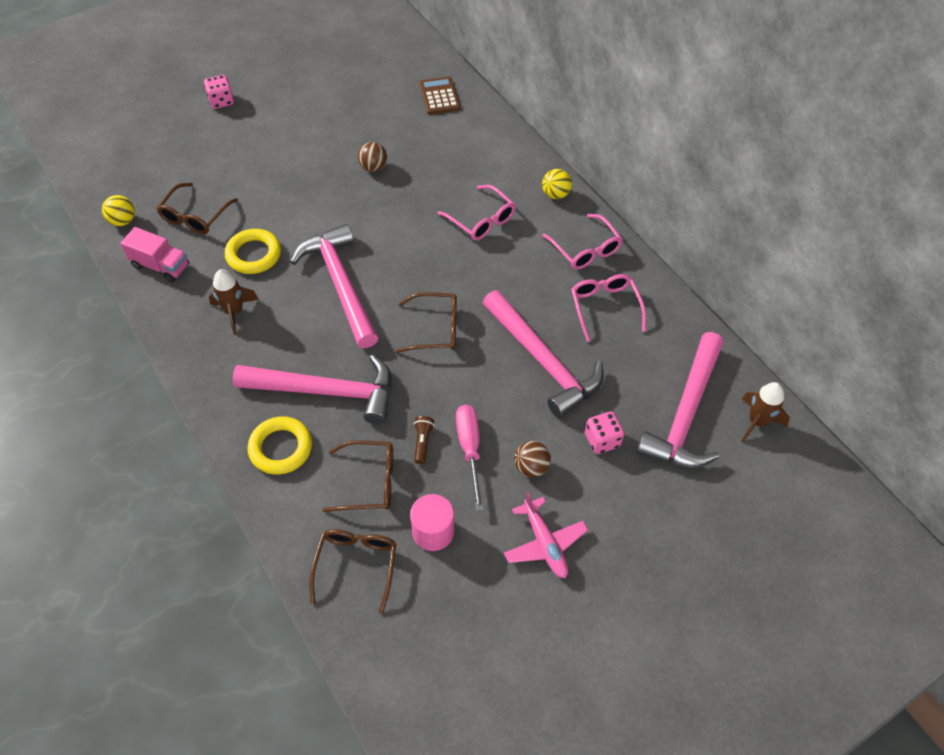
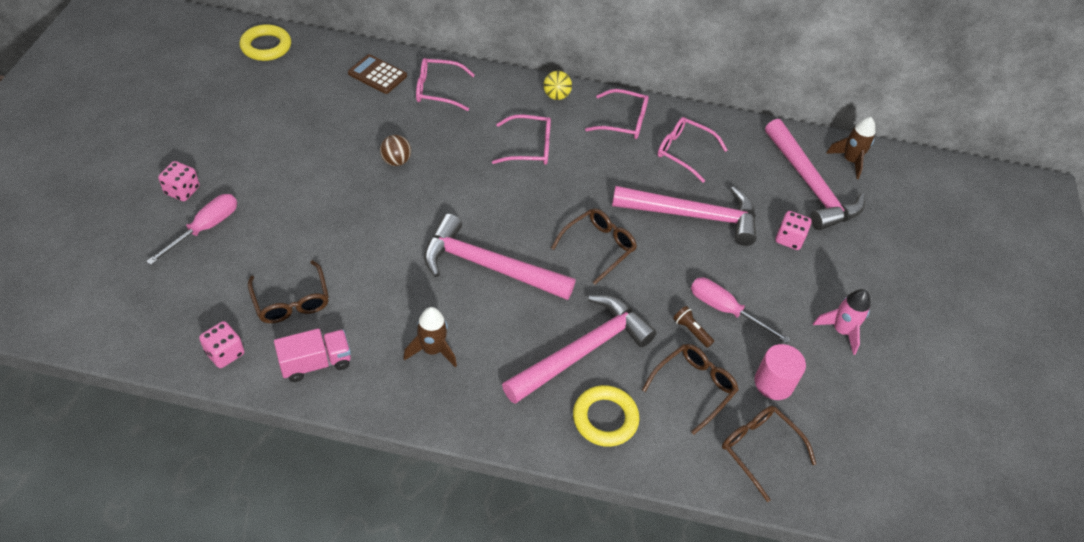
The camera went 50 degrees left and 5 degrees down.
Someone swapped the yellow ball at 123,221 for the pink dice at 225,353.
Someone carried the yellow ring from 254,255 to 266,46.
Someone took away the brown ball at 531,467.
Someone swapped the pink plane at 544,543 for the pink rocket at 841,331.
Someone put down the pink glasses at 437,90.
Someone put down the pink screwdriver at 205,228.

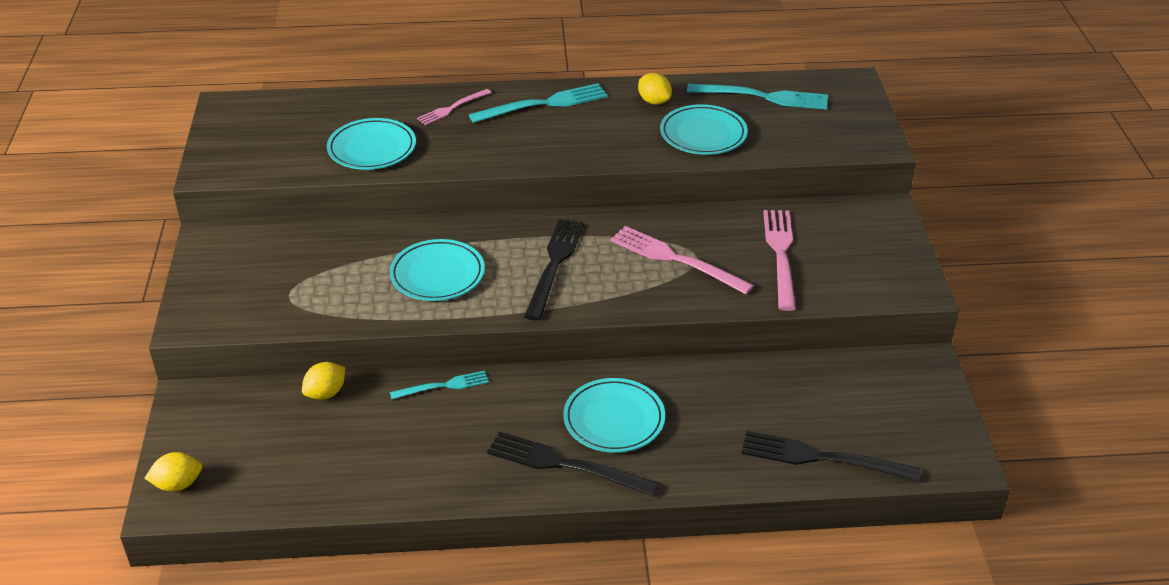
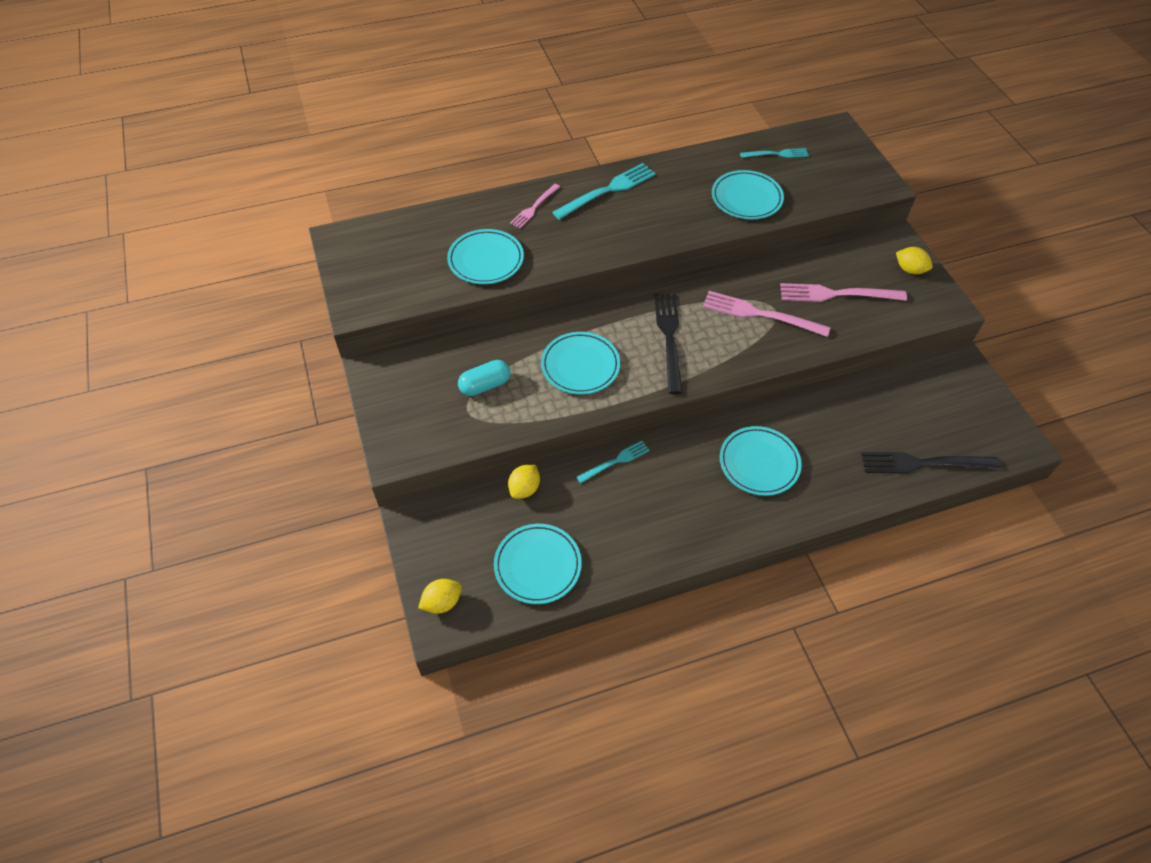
The camera went 15 degrees left and 15 degrees up.
Someone carried the yellow lemon from 654,101 to 910,270.
Someone scaled the turquoise fork at 763,97 by 0.59.
Someone rotated the pink fork at 780,254 by 75 degrees counterclockwise.
Someone took away the black fork at 565,464.
Someone put down the turquoise capsule at 485,385.
Someone put down the turquoise plate at 537,565.

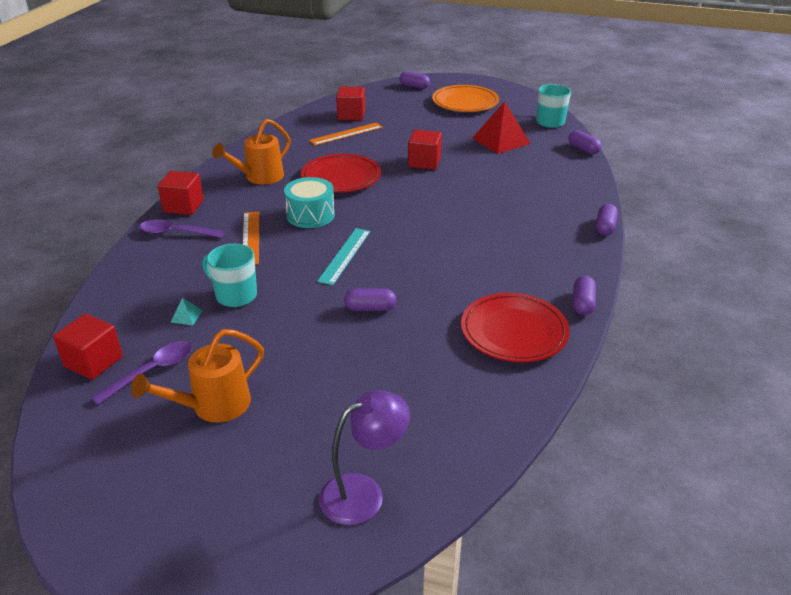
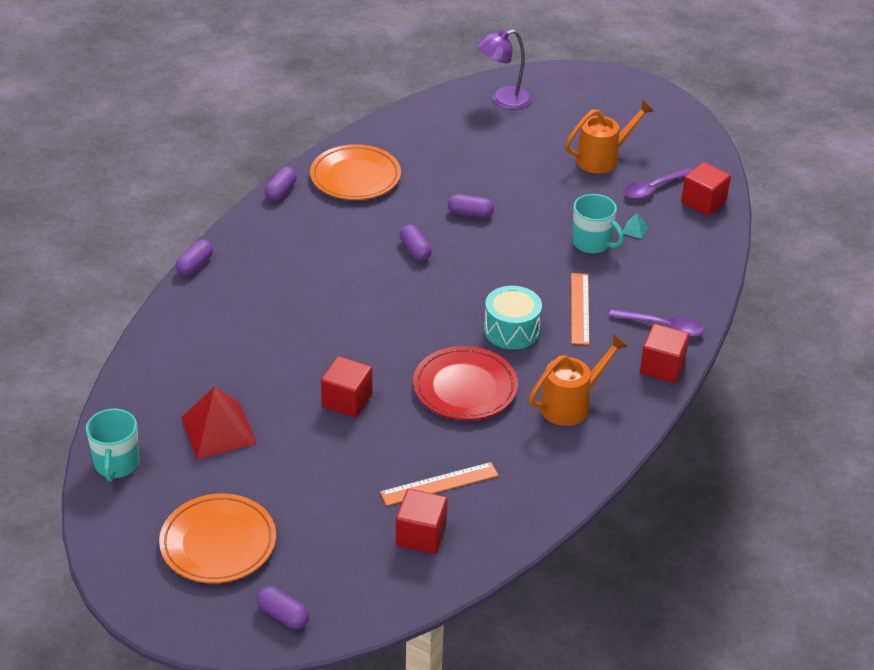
The camera went 170 degrees left and 5 degrees up.
Someone carried the purple capsule from 583,149 to 415,250.
Someone took away the turquoise ruler at 345,255.
Someone repainted the red plate at 514,332, which became the orange plate at 355,177.

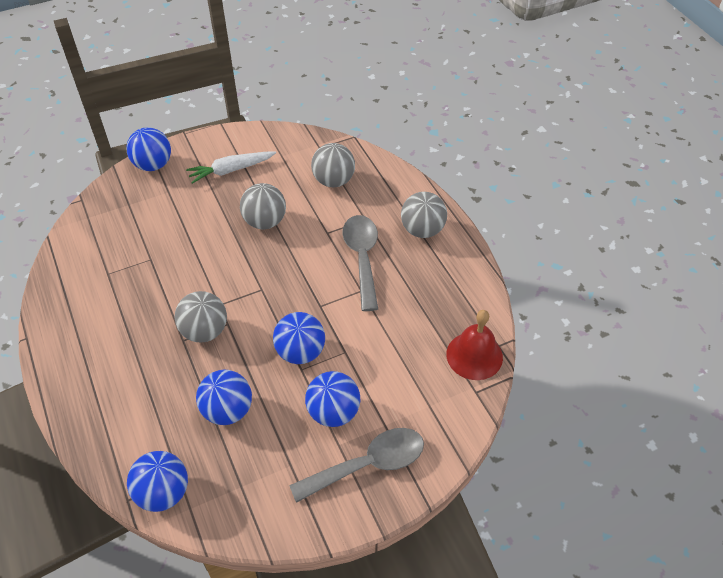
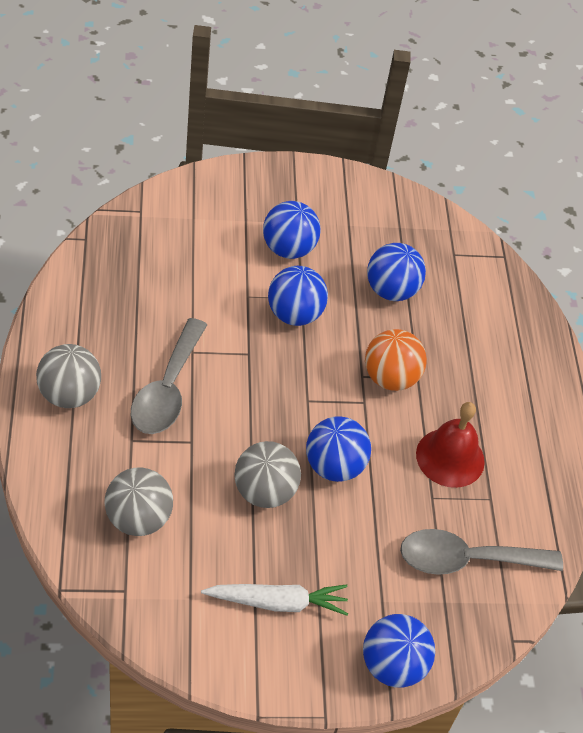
The camera went 165 degrees left and 0 degrees up.
Someone repainted the grey ball at 204,331, which became the orange ball at 390,378.
Someone carried the red bell from 474,355 to 450,457.
Someone carried the grey spoon from 368,465 to 467,559.
Someone carried the blue ball from 163,492 to 334,466.

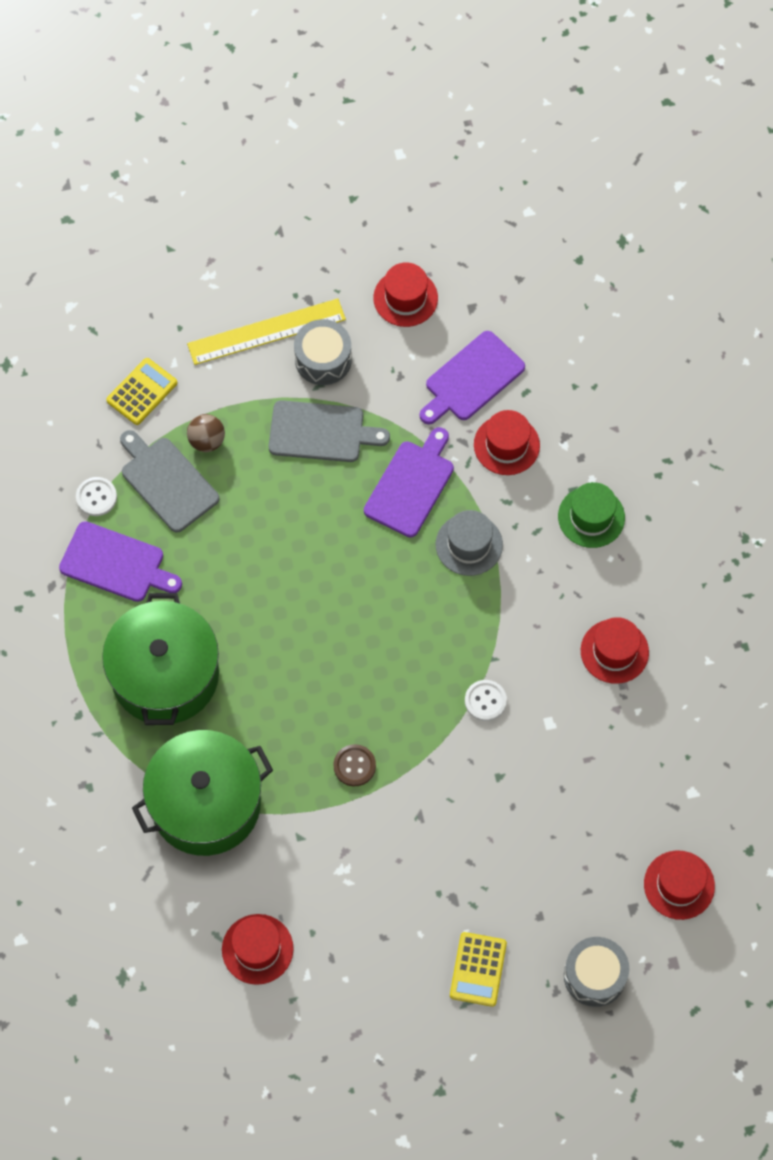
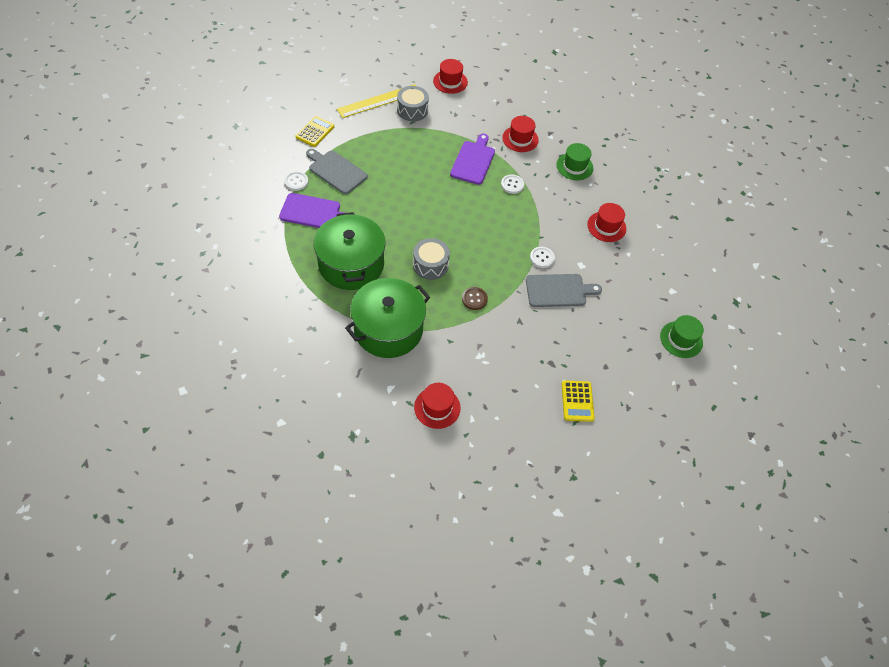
The camera went 15 degrees left and 10 degrees down.
Someone took away the purple cutting board at 471,379.
Someone carried the grey cutting board from 321,432 to 558,290.
Someone took away the brown ball at 207,441.
Someone swapped the grey hat at 469,544 for the white button at 512,185.
Someone repainted the red hat at 679,885, which became the green hat at 681,339.
Someone carried the grey drum from 594,975 to 430,265.

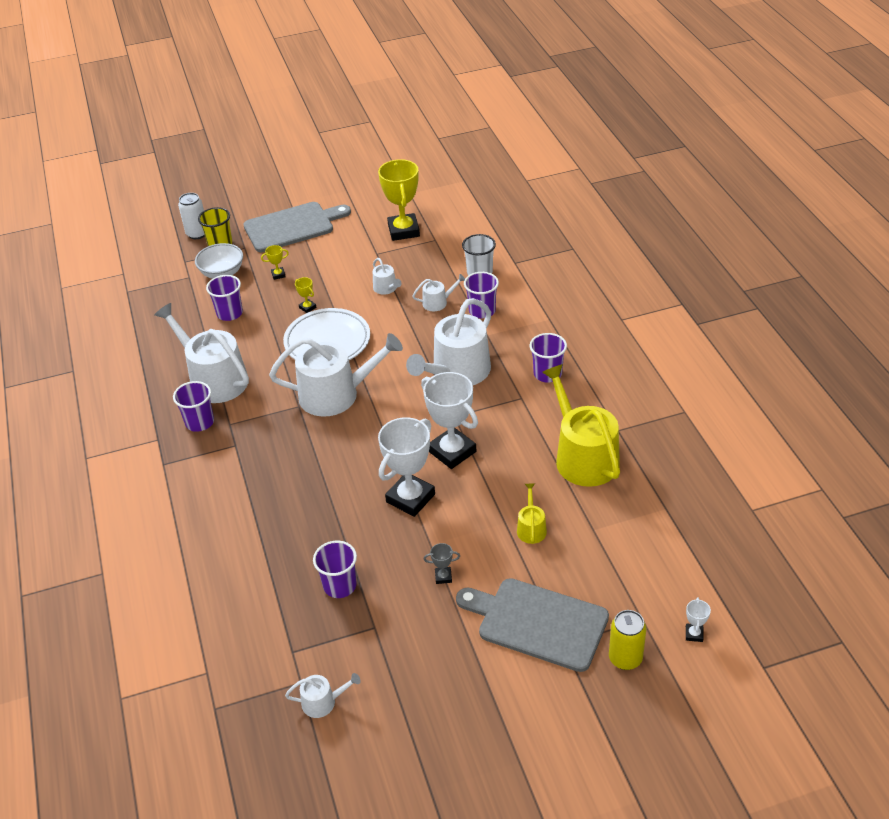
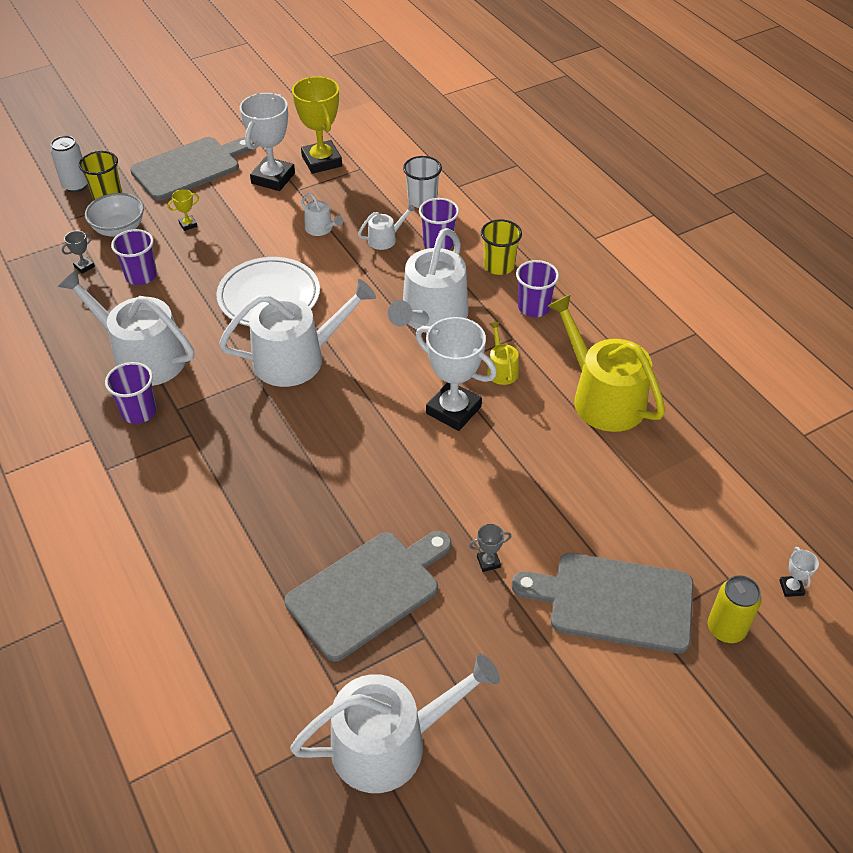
The camera went 15 degrees left and 5 degrees up.
Someone took away the yellow trophy at 307,307.
Someone carried the white trophy from 410,498 to 273,178.
Someone carried the yellow watering can from 531,528 to 501,369.
Someone swapped the purple cup at 340,586 for the grey cutting board at 368,591.
Someone scaled the white watering can at 323,702 by 2.22.
Someone put down the yellow cup at 499,266.
Someone put down the grey trophy at 84,266.

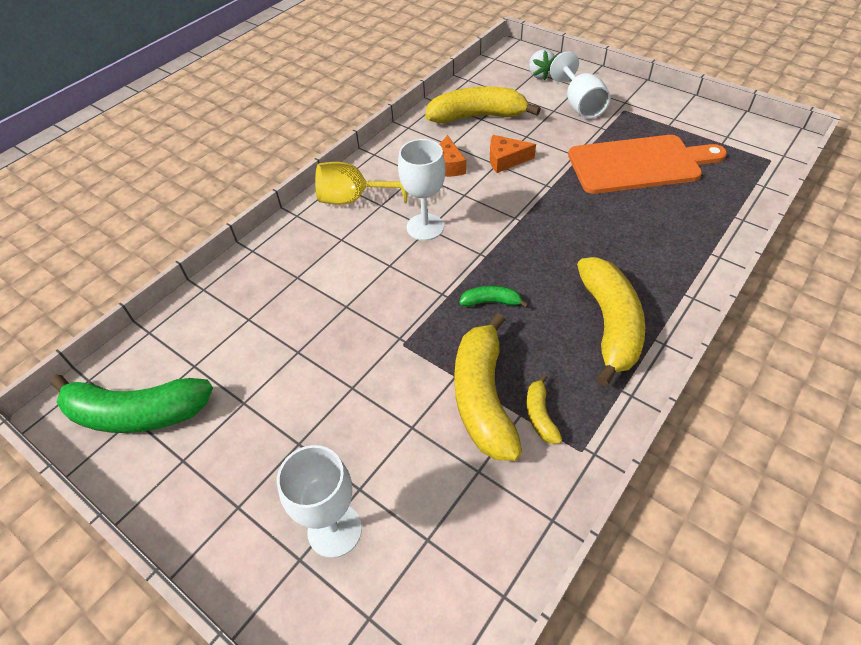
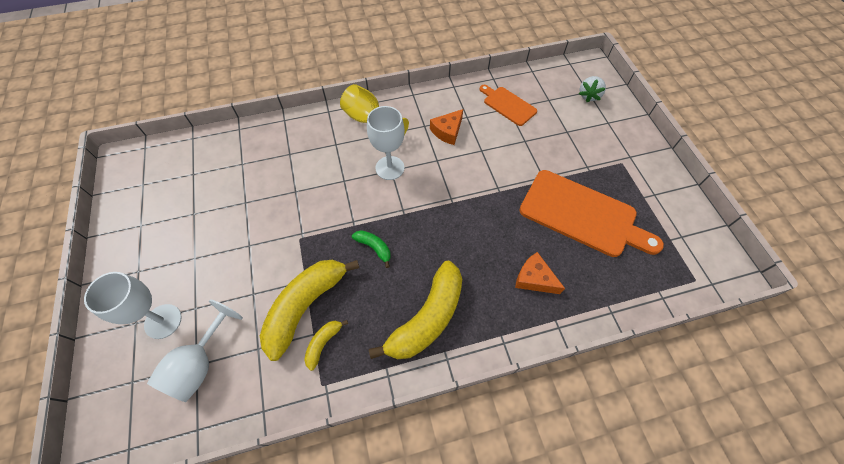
The camera went 35 degrees right and 10 degrees up.
Someone carried the white goblet from 579,105 to 200,364.
Someone swapped the yellow banana at 477,116 for the orange cutting board at 508,105.
Someone carried the orange cheese from 505,160 to 534,278.
Someone took away the green banana at 136,413.

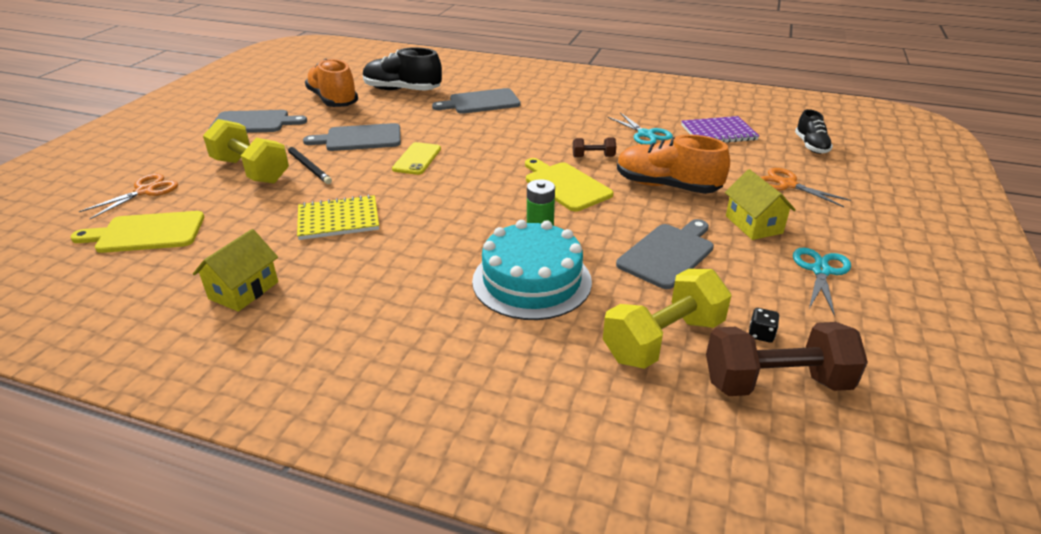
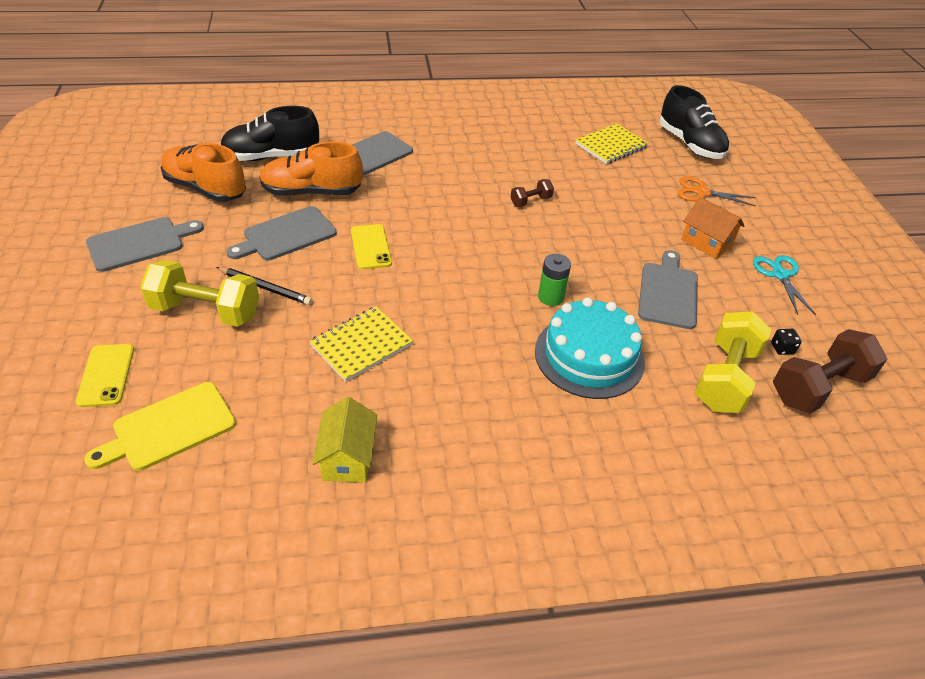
The camera went 30 degrees left and 10 degrees up.
Someone scaled the black shoe at 811,146 by 1.72.
Someone took away the turquoise scissors at 645,134.
Someone repainted the purple notebook at 718,132, which became the yellow notebook at 611,145.
Someone carried the orange shoe from 666,186 to 312,192.
Someone took away the yellow cutting board at 565,185.
Someone repainted the yellow house at 753,224, which became the orange house at 706,242.
Someone swapped the orange scissors at 145,191 for the yellow phone at 106,375.

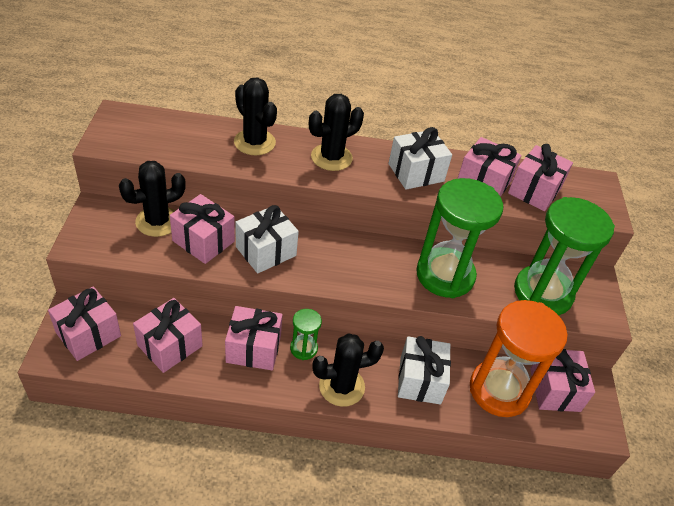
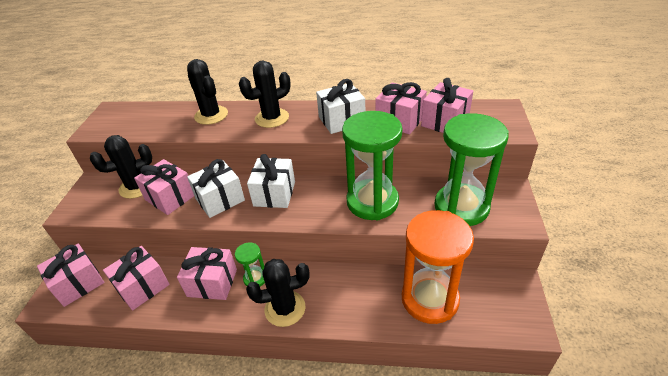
The camera went 10 degrees right and 5 degrees down.
Someone carried the white gift from 420,380 to 274,194.
Someone took away the pink gift at 554,390.

